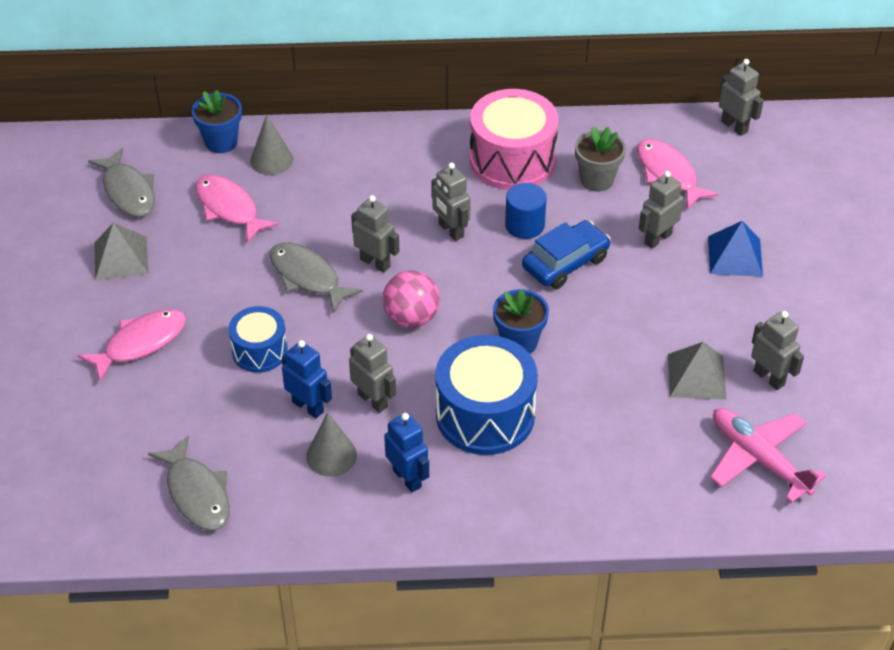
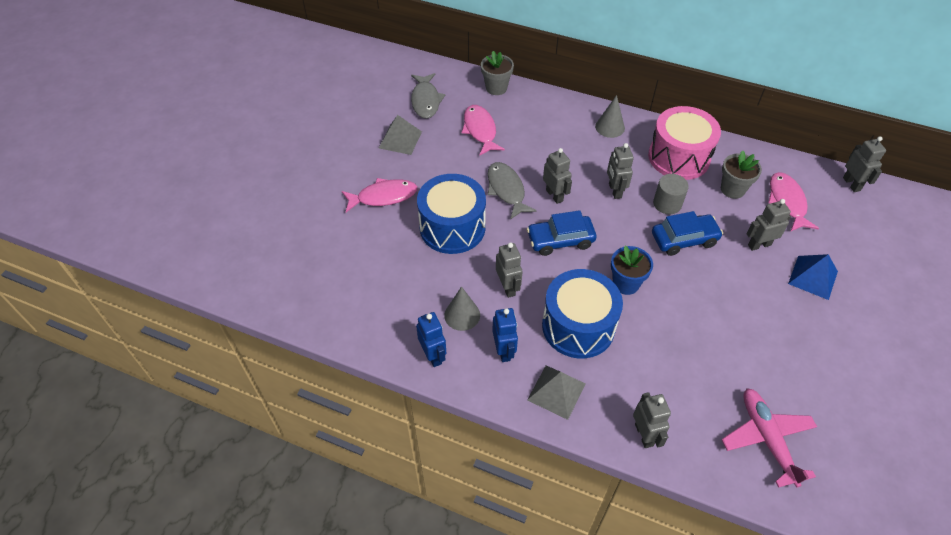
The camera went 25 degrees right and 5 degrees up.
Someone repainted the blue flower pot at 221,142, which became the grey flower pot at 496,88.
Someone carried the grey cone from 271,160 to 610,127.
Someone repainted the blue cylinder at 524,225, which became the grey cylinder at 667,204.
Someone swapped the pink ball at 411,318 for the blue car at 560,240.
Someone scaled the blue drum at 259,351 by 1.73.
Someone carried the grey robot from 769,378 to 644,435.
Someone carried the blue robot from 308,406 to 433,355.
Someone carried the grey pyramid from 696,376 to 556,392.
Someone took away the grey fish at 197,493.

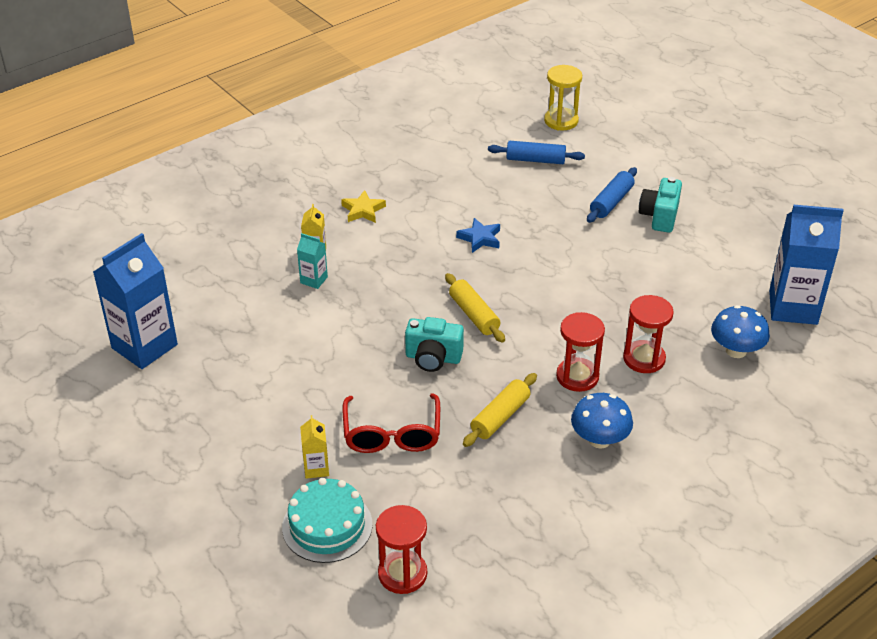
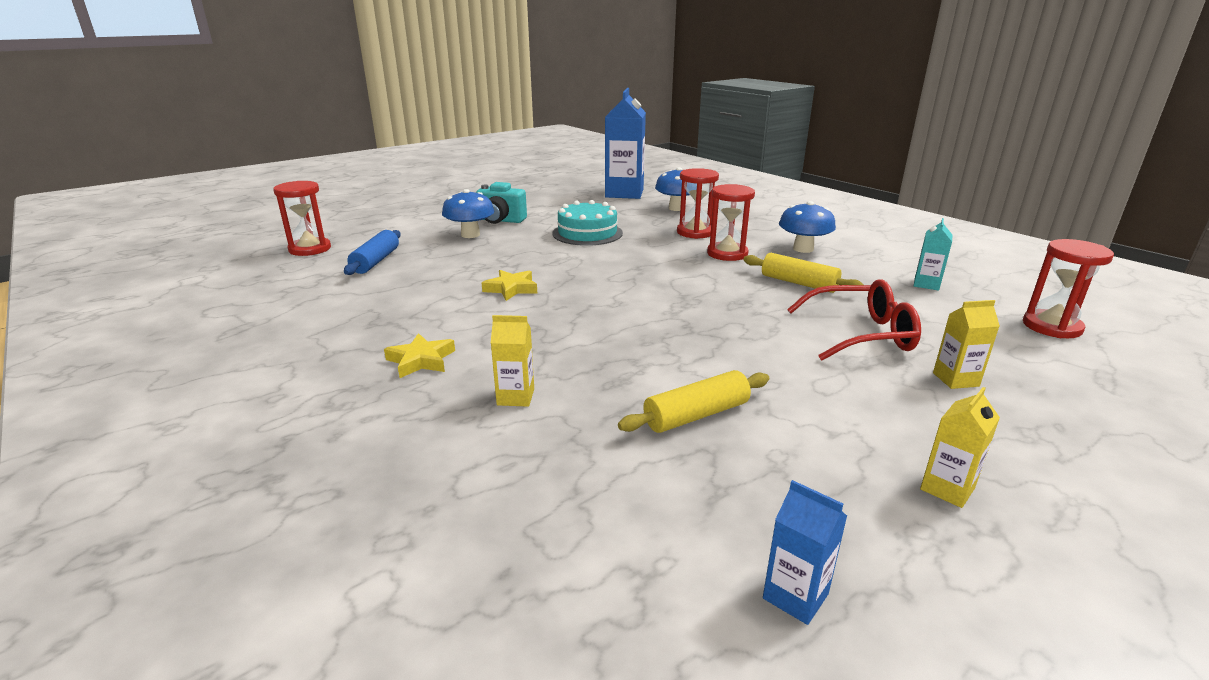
The camera went 90 degrees left and 15 degrees down.
Someone repainted the yellow hourglass at 561,121, which became the red hourglass at 310,249.
Someone swapped the blue rolling pin at 611,202 for the blue mushroom at 470,235.
Someone repainted the blue star at 480,238, which became the yellow star at 511,289.
Someone scaled the blue carton at 144,346 by 0.46.
Someone carried the turquoise carton from 314,280 to 926,284.
Someone carried the yellow rolling pin from 474,315 to 696,415.
Someone took away the turquoise camera at 433,358.
Someone carried the turquoise cake from 327,526 to 587,233.
Someone put down the yellow carton at 947,489.

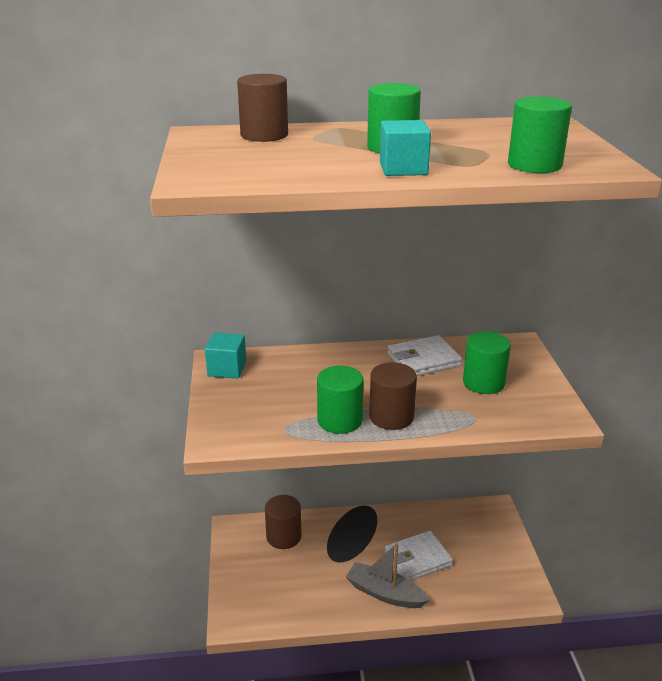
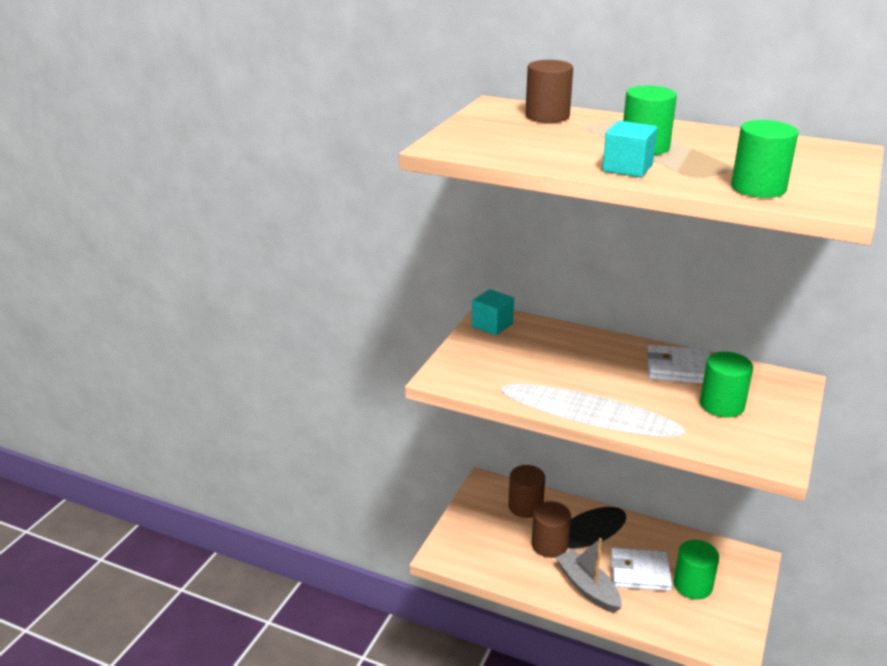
The camera went 30 degrees right and 0 degrees up.
Someone carried the brown cylinder from 391,417 to 549,545.
Someone carried the green cylinder from 339,420 to 692,585.

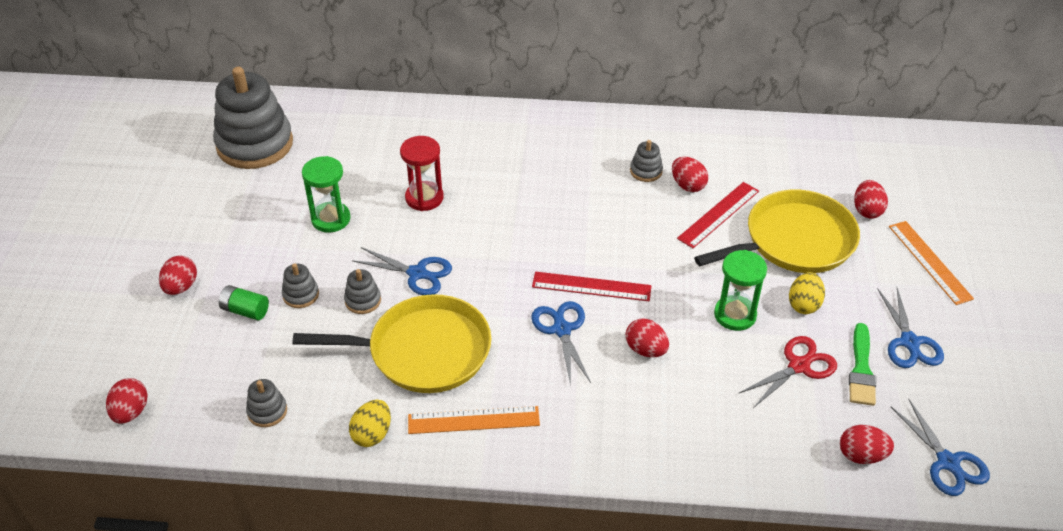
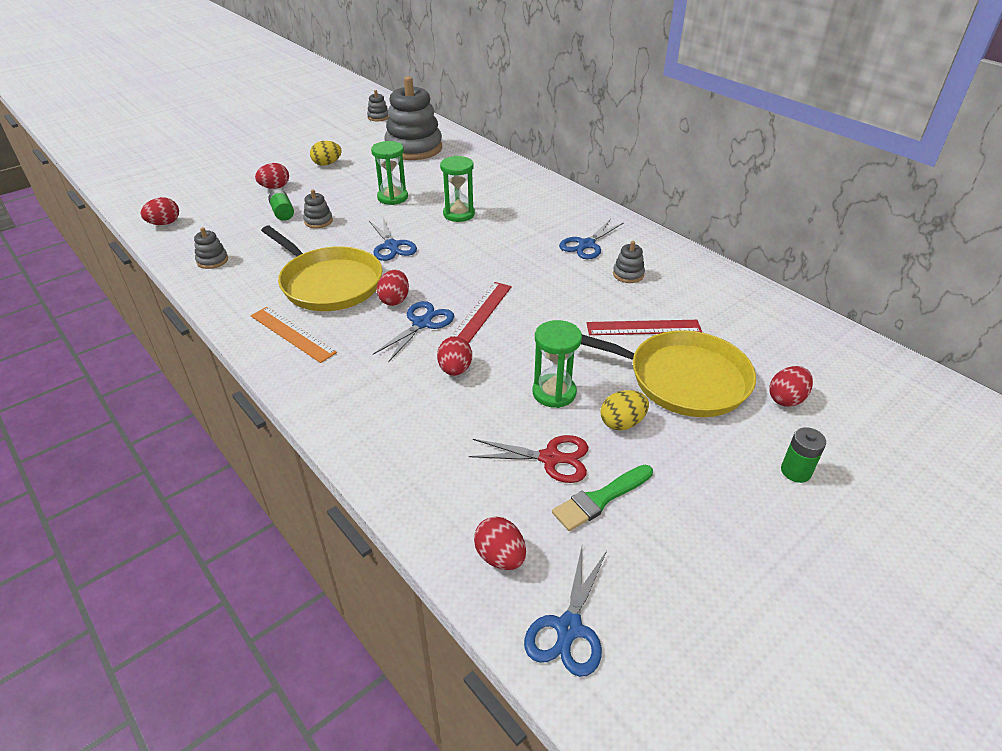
The camera went 45 degrees right and 5 degrees down.
Someone repainted the red hourglass at 424,198, which became the green hourglass at 459,214.
Someone carried the red egg from 688,185 to 394,300.
Someone swapped the orange ruler at 929,262 for the green battery at 795,471.
Someone carried the grey stacking toy from 363,300 to 378,117.
Someone rotated the red ruler at 591,286 by 60 degrees clockwise.
Someone carried the blue scissors from 909,342 to 586,244.
Someone carried the yellow egg from 372,434 to 327,164.

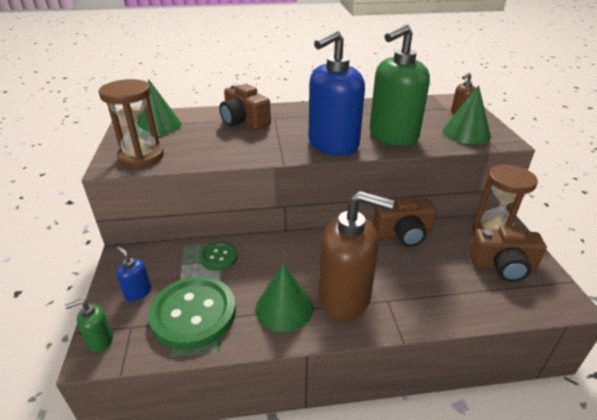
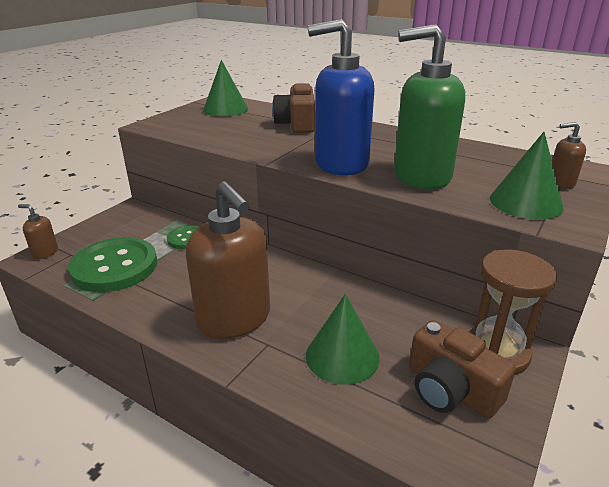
The camera went 40 degrees right and 5 degrees down.
Someone took away the brown hourglass at 141,157.
Someone took away the brown camera at 403,233.
Someone took away the blue soap dispenser at 138,292.
Someone carried the green cone from 284,307 to 342,356.
Someone repainted the green soap dispenser at 100,340, which became the brown soap dispenser at 45,252.

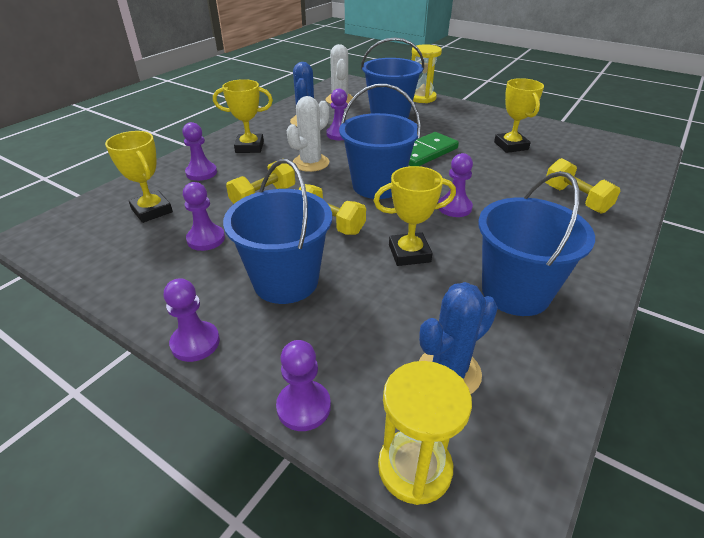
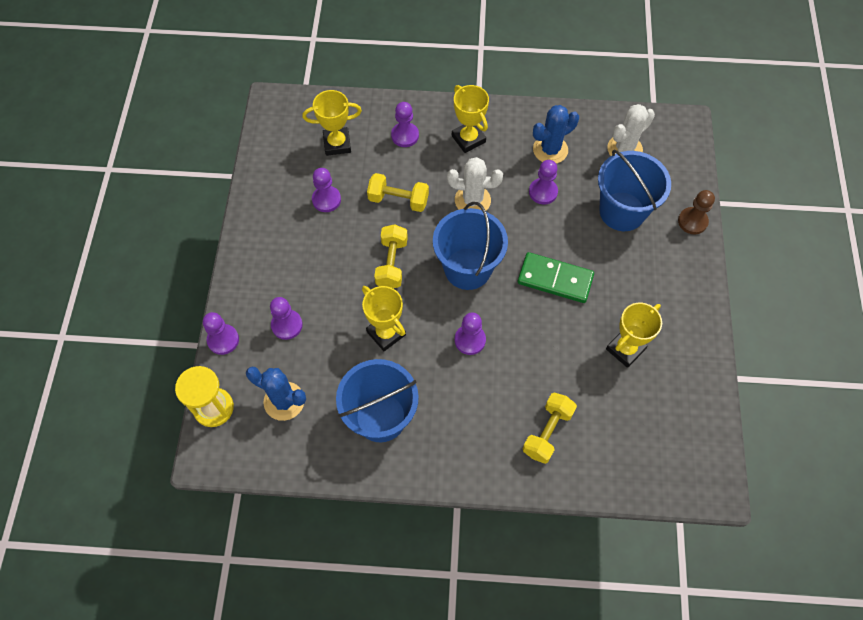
The camera went 60 degrees right and 25 degrees up.
Someone swapped the yellow hourglass at 422,98 for the brown pawn at 692,221.
Someone rotated the yellow trophy at 152,211 by 60 degrees clockwise.
Someone took away the blue bucket at 286,281.
Someone carried the purple pawn from 195,343 to 287,325.

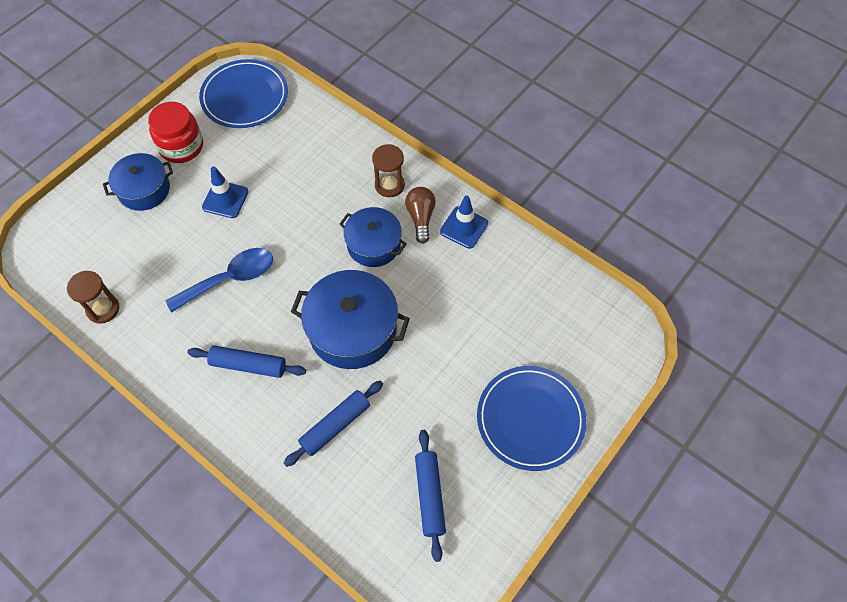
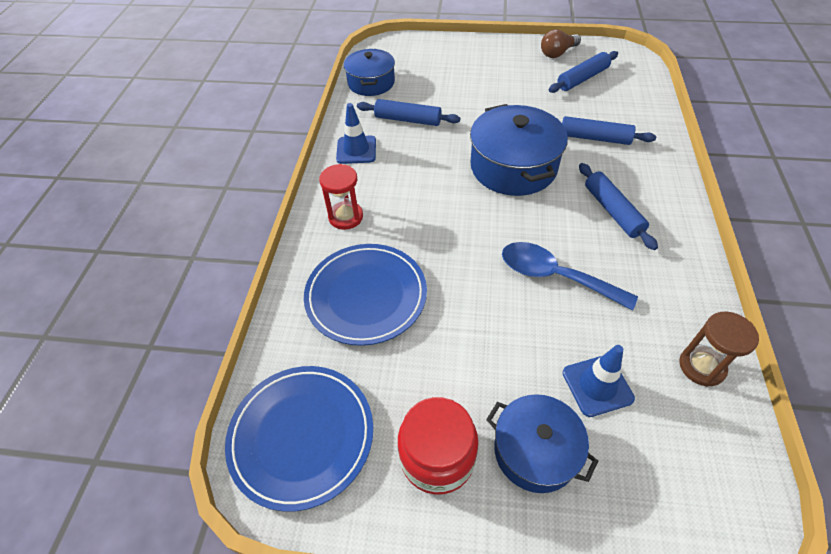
The camera went 120 degrees left and 10 degrees down.
Someone repainted the brown hourglass at 389,185, which became the red hourglass at 346,217.
Someone carried the blue traffic cone from 225,199 to 597,385.
Someone carried the brown light bulb from 421,218 to 557,53.
Someone carried the blue pot from 374,244 to 371,83.
Someone carried the blue plate from 530,419 to 366,296.
Someone put down the blue rolling pin at 408,120.

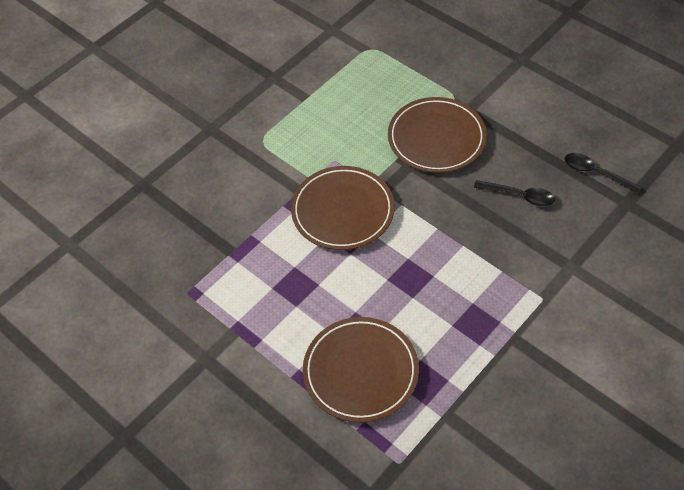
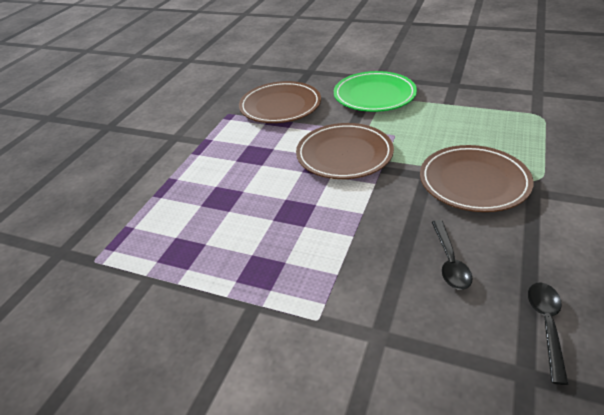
The camera went 70 degrees right and 15 degrees down.
Someone carried the brown plate from 360,371 to 280,106.
Someone put down the green plate at 374,95.

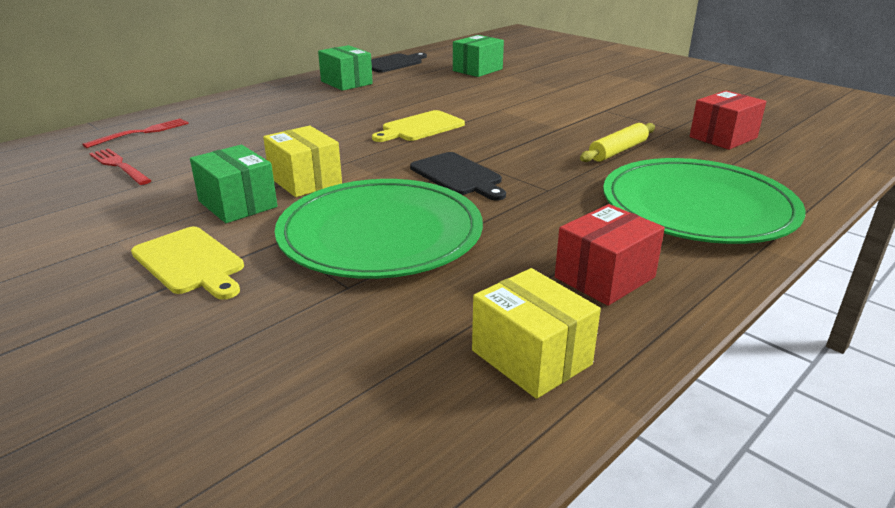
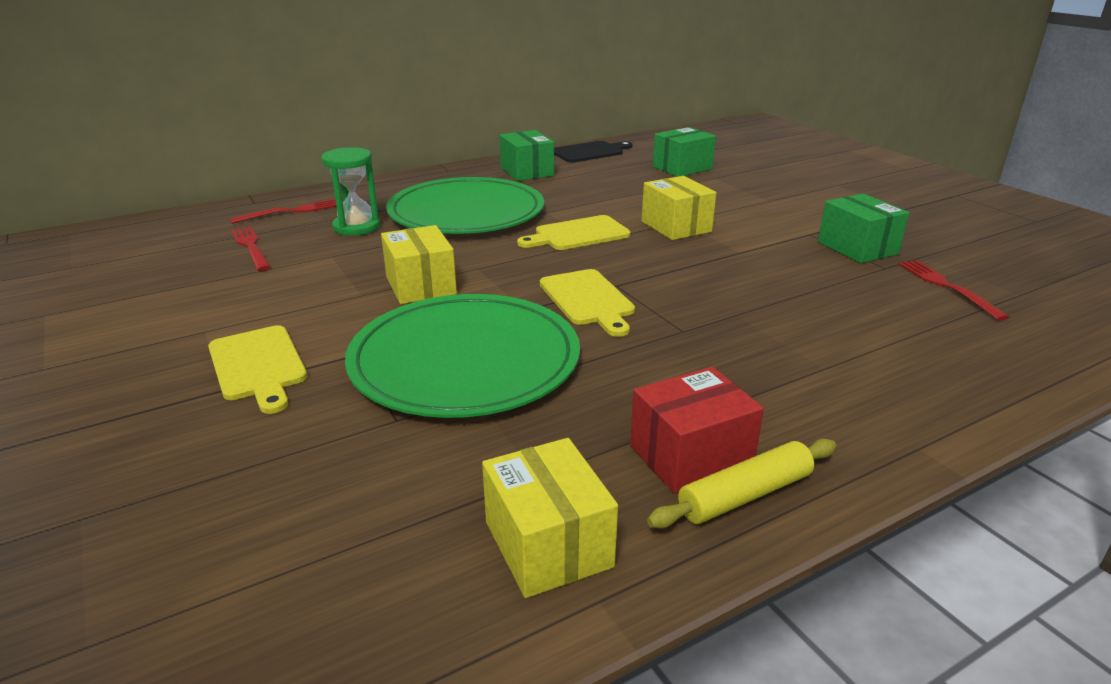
The camera went 15 degrees right and 0 degrees up.
Someone swapped the red box at 723,137 for the red fork at 946,287.
Someone carried the yellow rolling pin from 618,151 to 745,495.
Someone carried the green box from 237,204 to 857,248.
Someone repainted the black cutting board at 458,176, which became the yellow cutting board at 588,300.
Someone carried the green plate from 698,206 to 466,212.
Someone put down the green hourglass at 356,227.
Someone put down the yellow box at 676,226.

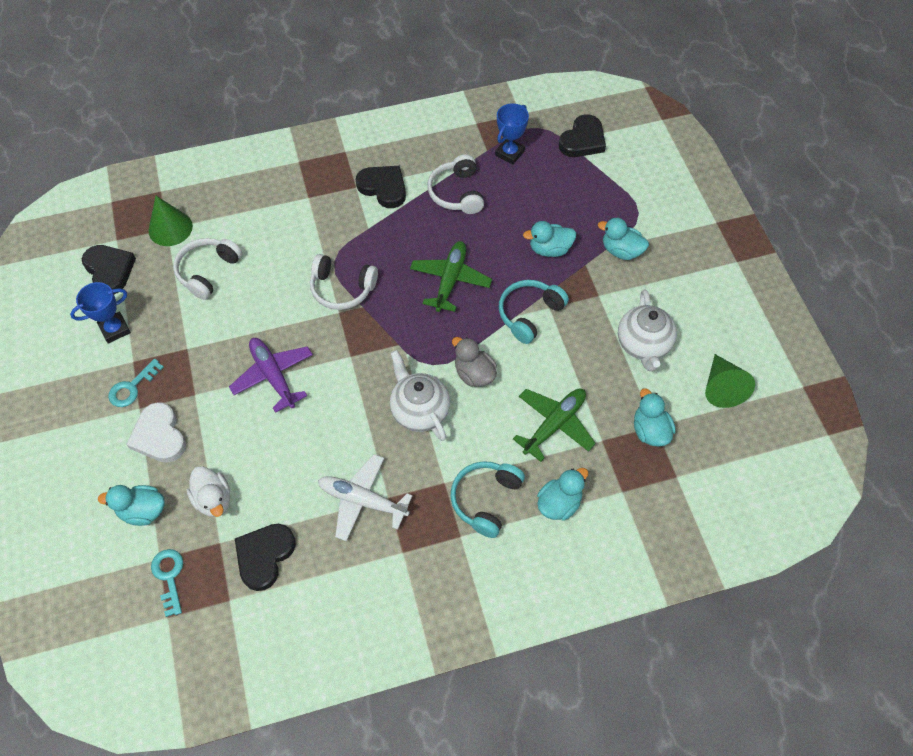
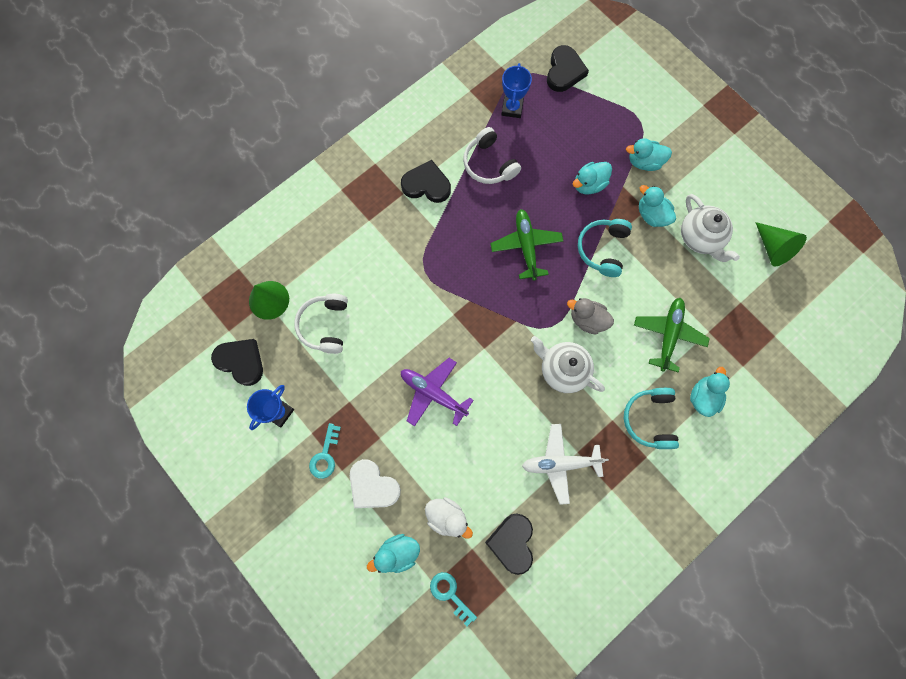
The camera went 25 degrees left and 15 degrees up.
Someone took away the white headphones at 342,289.
Someone carried the turquoise duck from 650,430 to 651,215.

